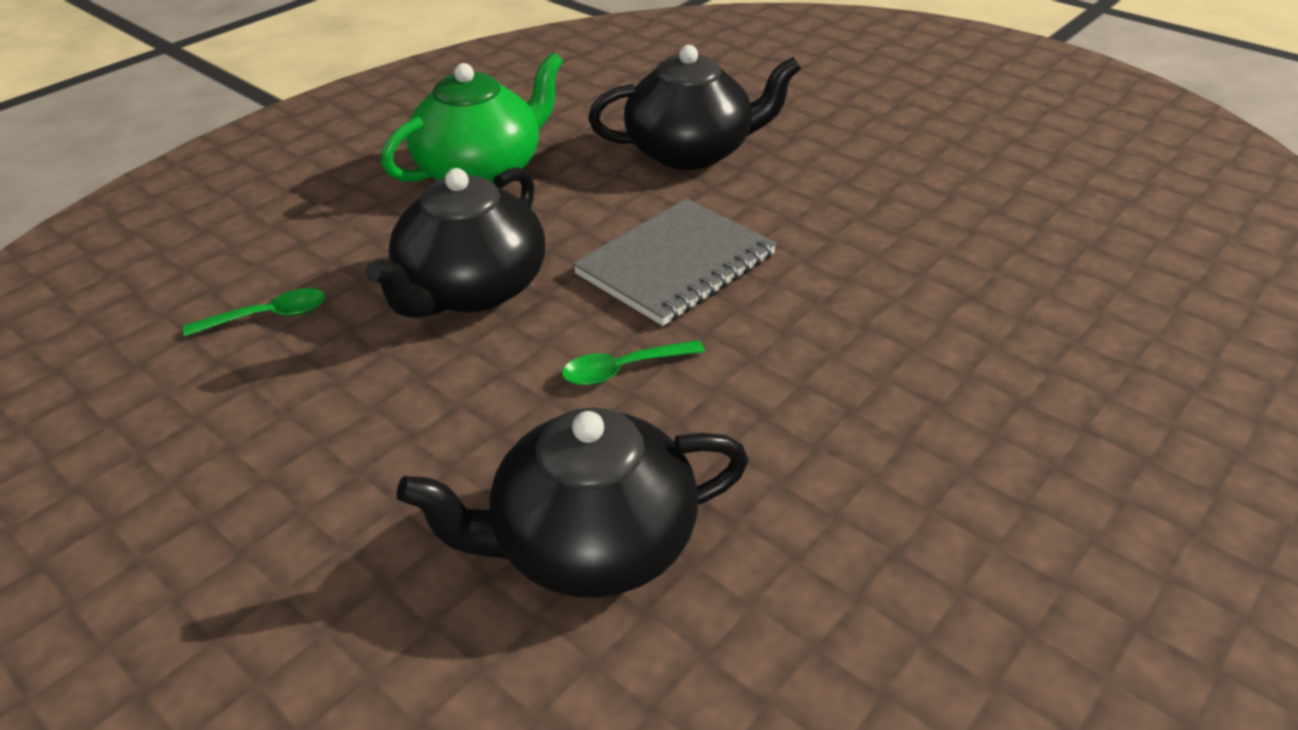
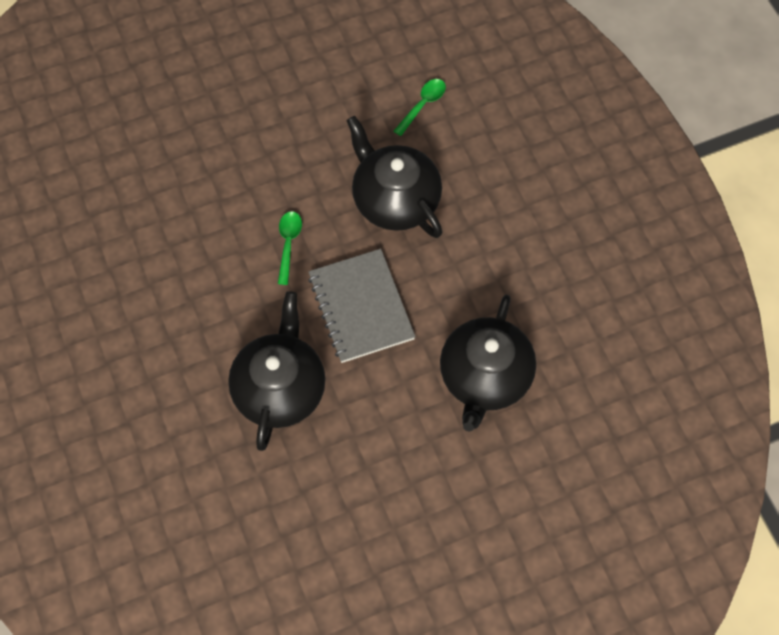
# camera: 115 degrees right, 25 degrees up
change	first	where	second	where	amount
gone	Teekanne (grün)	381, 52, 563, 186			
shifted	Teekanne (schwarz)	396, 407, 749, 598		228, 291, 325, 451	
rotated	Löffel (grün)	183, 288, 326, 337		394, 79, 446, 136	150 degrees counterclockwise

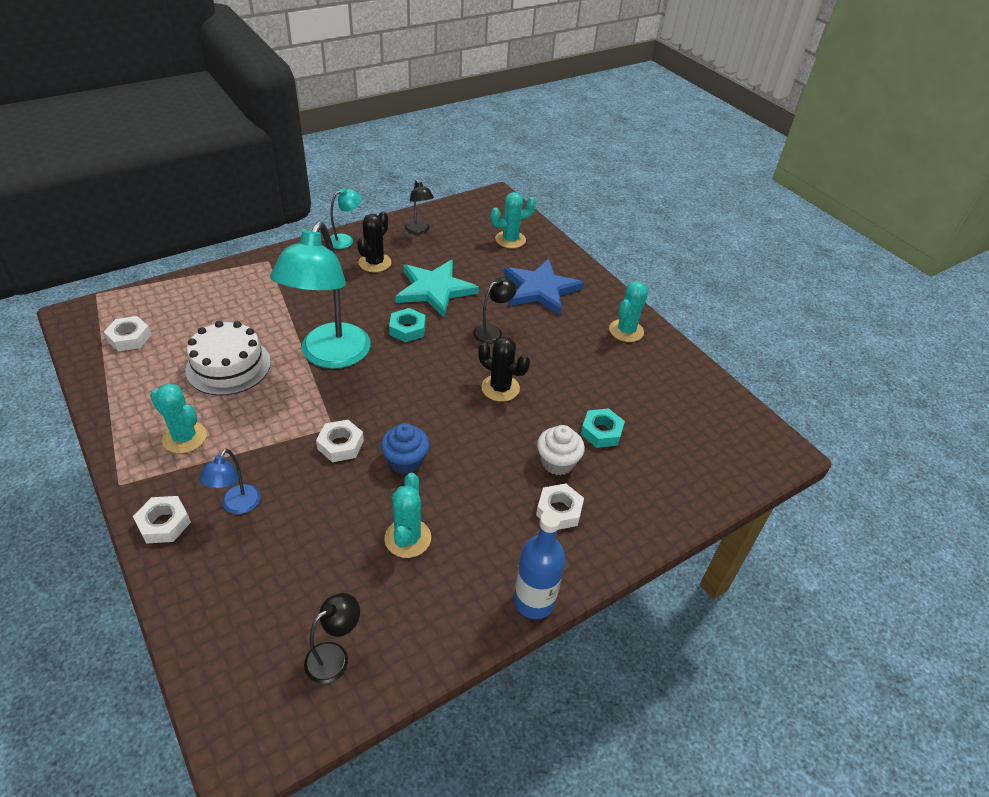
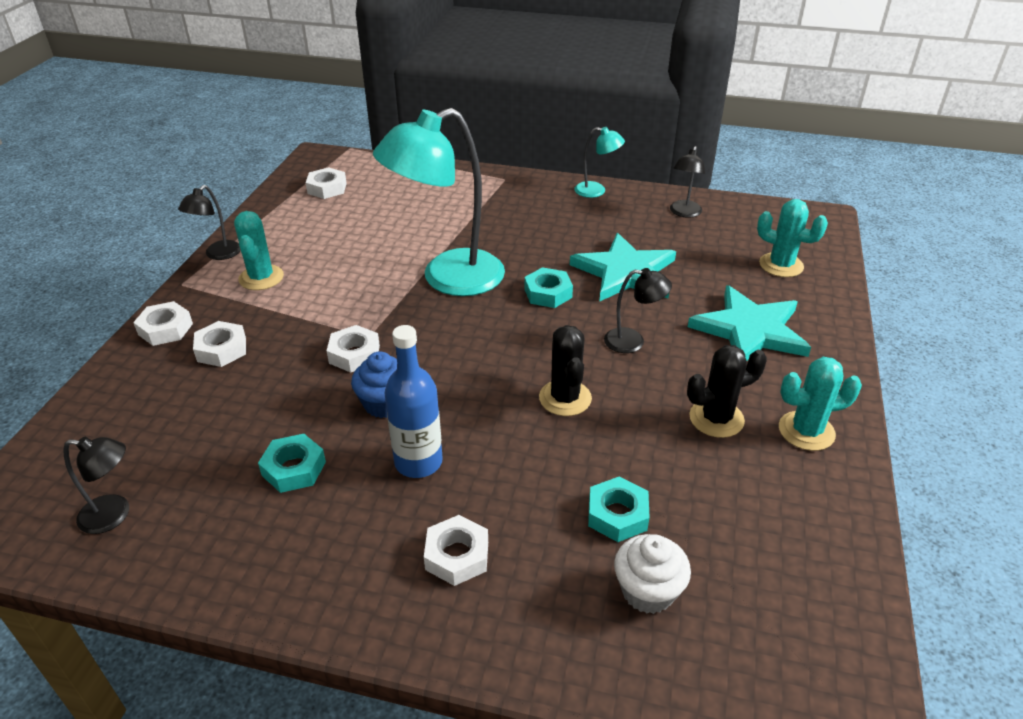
# camera: 50 degrees right, 5 degrees down
change	first	where	second	where	amount
gone	Kuchen (weiß)	185, 321, 271, 396			
new			Lampe (schwarz)	178, 185, 241, 260	
shifted	Kaktus (schwarz)	357, 212, 391, 272		687, 345, 767, 438	
shifted	Flasche (blau)	514, 510, 565, 619		385, 325, 443, 478	
shifted	Muffin (weiß)	537, 425, 585, 475		614, 534, 691, 614	
swapped	Lampe (blau)	199, 449, 261, 514	Sechskantmutter (weiß)	193, 321, 246, 367	
swapped	Kaktus (türkis)	384, 473, 431, 558	Sechskantmutter (türkis)	258, 434, 326, 493	
repainted	Stern (blau)	504, 259, 584, 315	Stern (türkis)	688, 285, 811, 361	

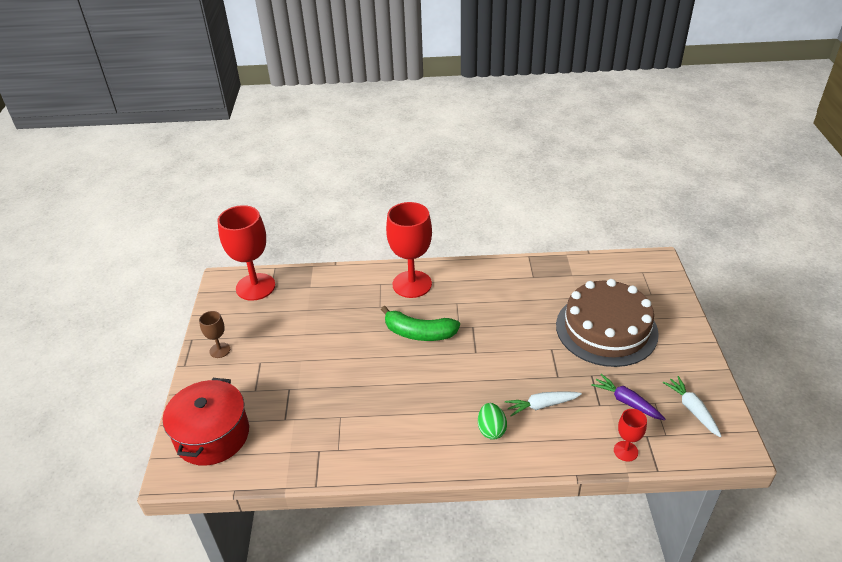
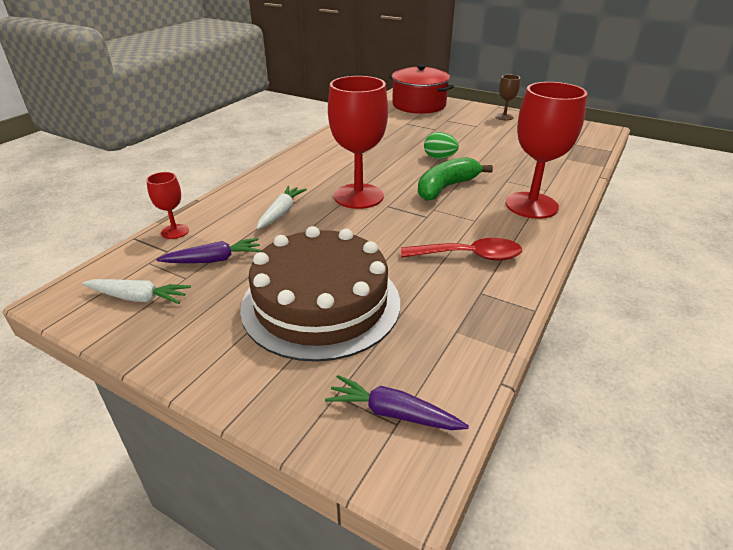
# camera: 120 degrees right, 5 degrees down
change	first	where	second	where	amount
new			Karotte (lila)	325, 375, 469, 430	
new			Löffel (rot)	401, 238, 522, 261	
shifted	Kelch (rot)	218, 205, 275, 301		328, 76, 388, 209	
shifted	Ei (grün)	478, 403, 507, 440		424, 132, 459, 159	

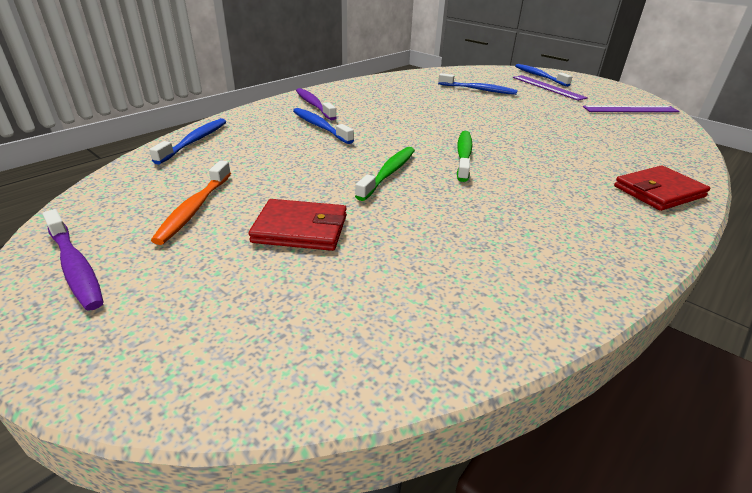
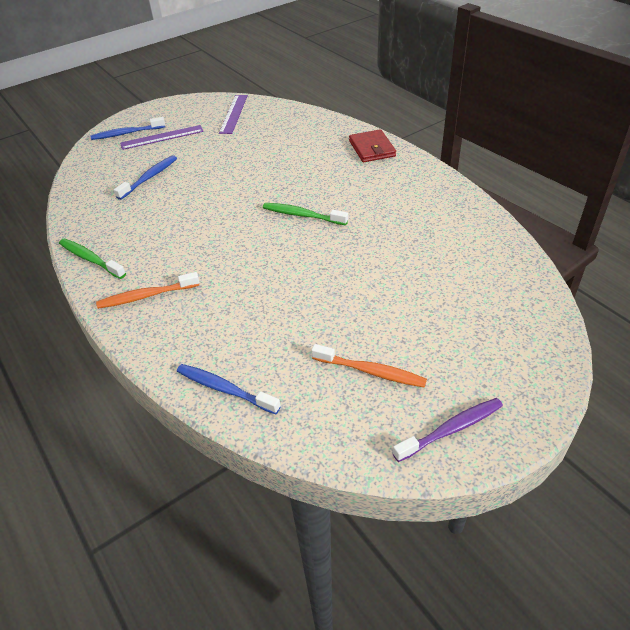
# camera: 75 degrees left, 10 degrees up
change	first	where	second	where	amount
gone	Geldbörse (rot)	248, 199, 347, 251			
gone	Zahnbürste (blau)	293, 108, 354, 144			
shifted	Zahnbürste (grün)	355, 147, 415, 201		59, 239, 126, 279	
repainted	Zahnbürste (lila)	296, 88, 337, 120	Zahnbürste (orange)	96, 272, 199, 309	

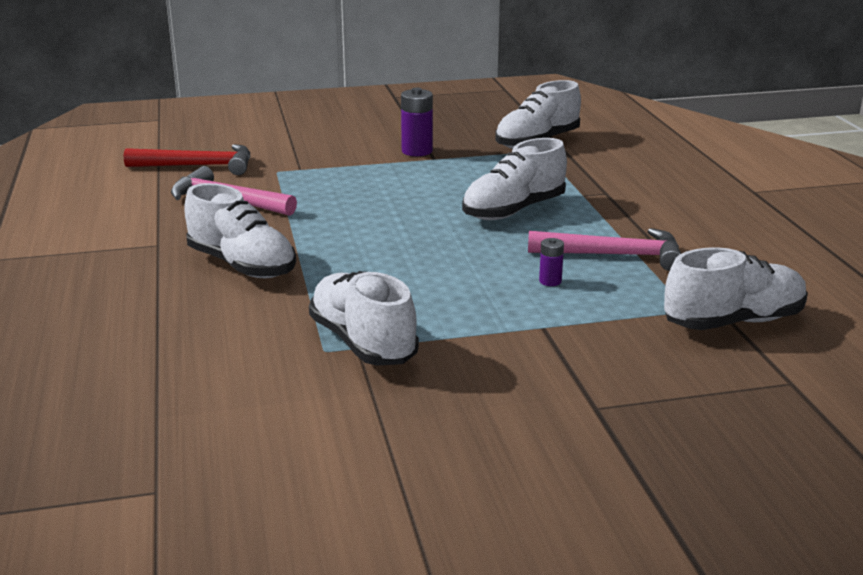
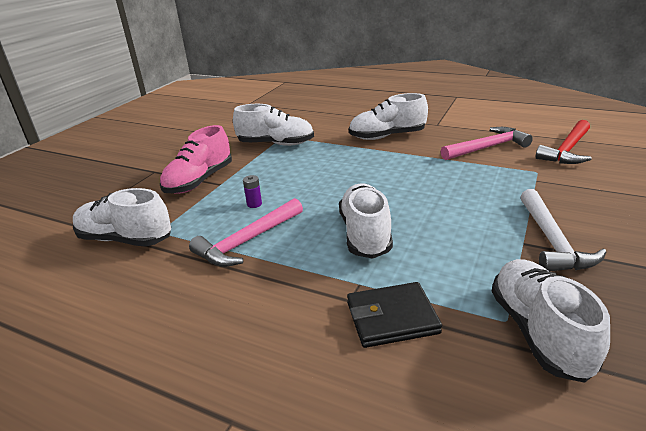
# camera: 130 degrees right, 5 degrees up
change	first	where	second	where	amount
new			Schuh (rosa)	160, 125, 232, 194	
new			Geldbörse (schwarz)	347, 282, 442, 348	
swapped	Batterie (lila)	401, 88, 433, 156	Hammer (weiß)	520, 189, 606, 271	
rotated	Schuh (weiß)	664, 247, 808, 330		73, 188, 171, 247	90 degrees clockwise

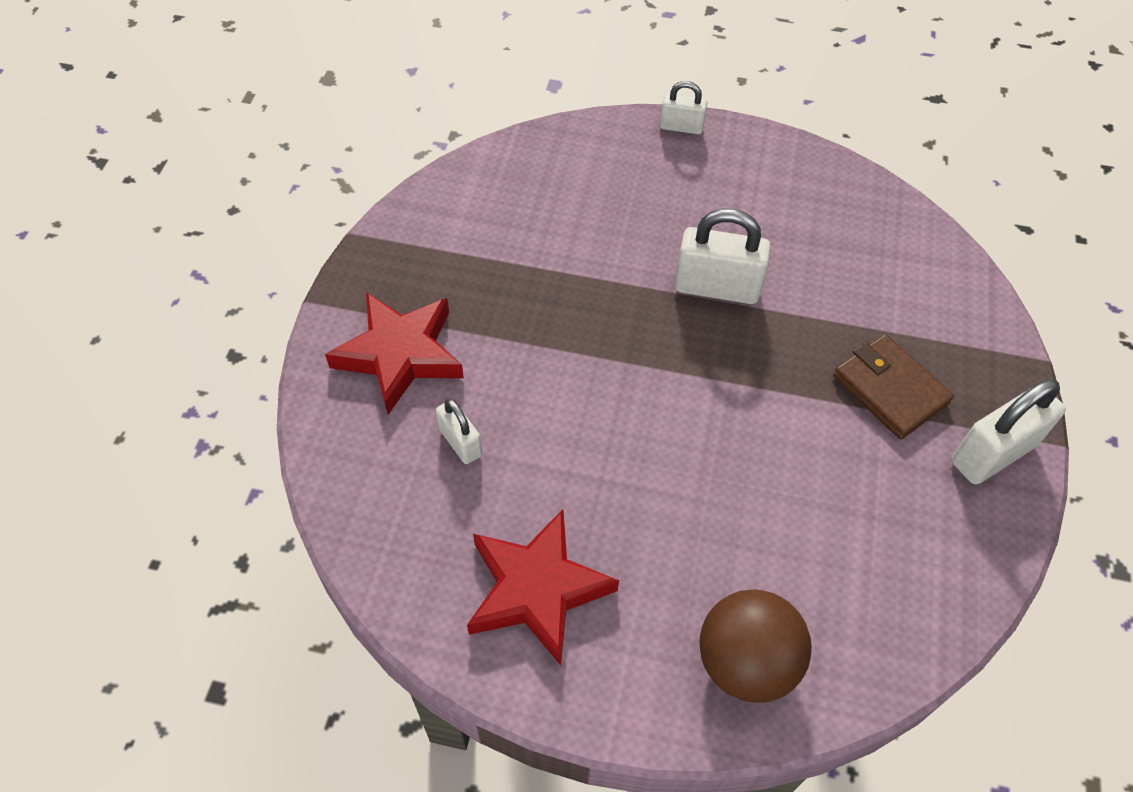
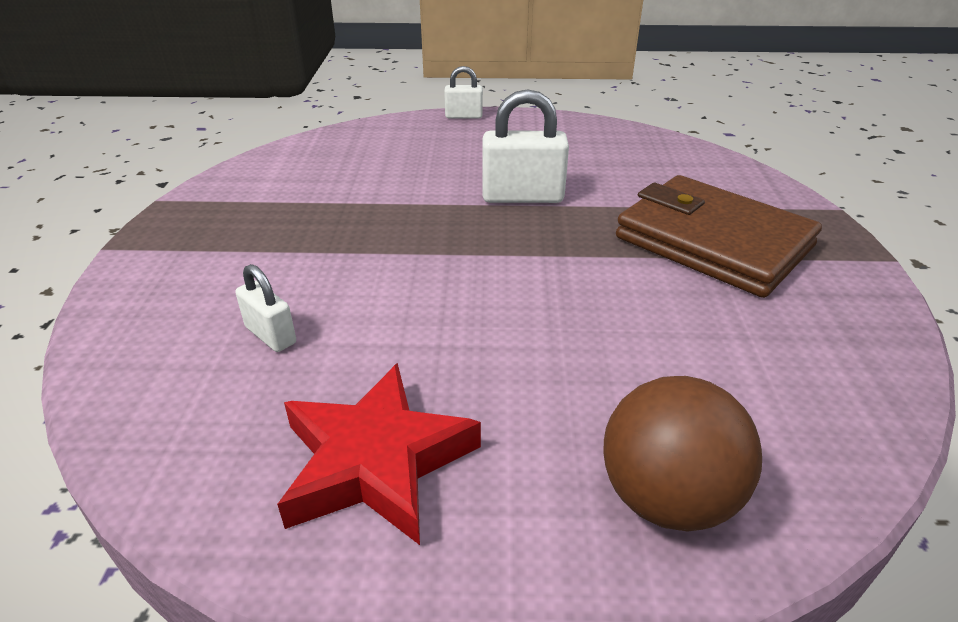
# camera: 10 degrees left, 20 degrees down
change	first	where	second	where	amount
gone	Stern (rot)	325, 292, 464, 415			
gone	Vorhängeschloss (weiß)	951, 379, 1066, 484			
scaled	Geldbörse (braun)	833, 334, 954, 439		616, 175, 822, 298	x1.67

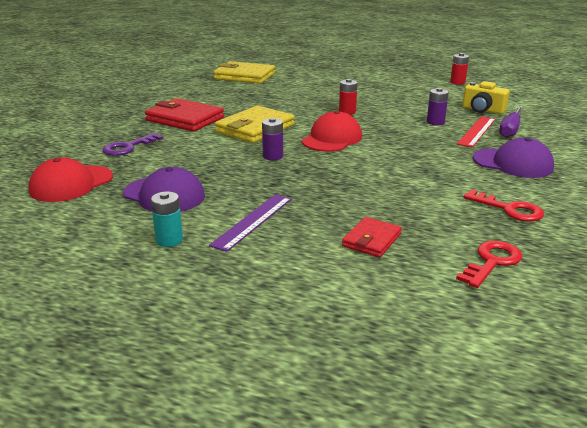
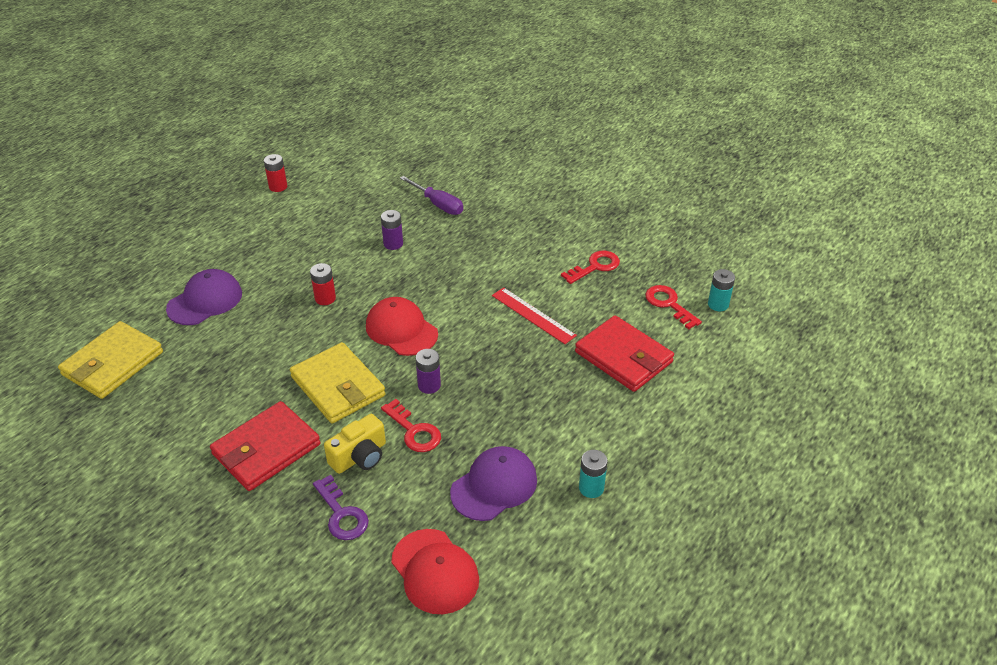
# camera: 75 degrees left, 15 degrees up
change	first	where	second	where	amount
gone	Lineal (lila)	209, 194, 291, 252			
new			Schlüssel (rot)	381, 399, 441, 452	
new			Batterie (türkis)	708, 269, 735, 311	
shifted	Lineal (rot)	457, 116, 495, 147		492, 287, 577, 344	
shifted	Kamera (gelb)	462, 81, 510, 114		324, 414, 386, 474	
shifted	Kappe (lila)	473, 137, 554, 178		166, 269, 242, 325	
scaled	Geldbörse (rot)	342, 217, 402, 258		575, 315, 674, 392	x1.77

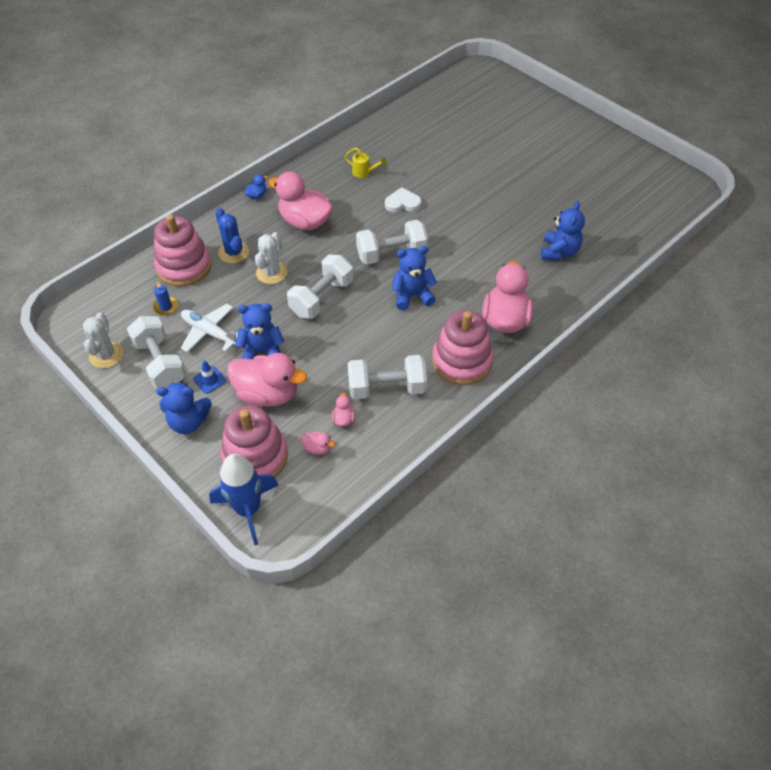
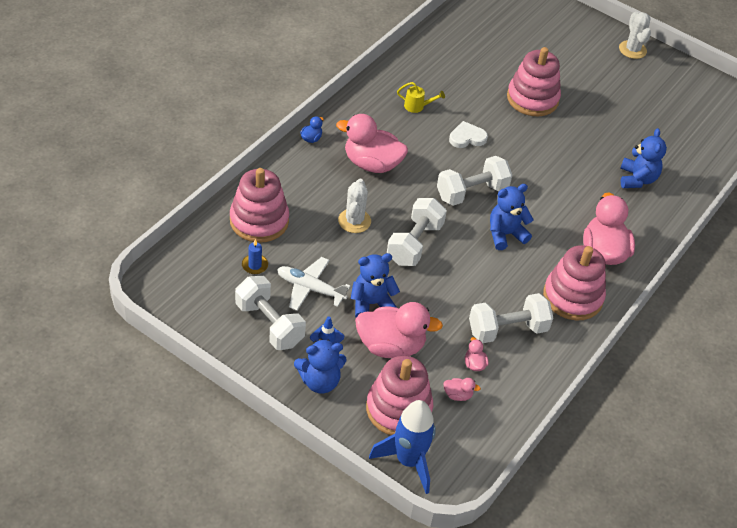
# camera: 15 degrees left, 5 degrees down
change	first	where	second	where	amount
gone	Kaktus (blau)	215, 208, 249, 263			
new			Stapelspielzeug (rosa)	507, 47, 561, 116	
shifted	Kaktus (weiß)	83, 312, 123, 368		619, 12, 651, 59	

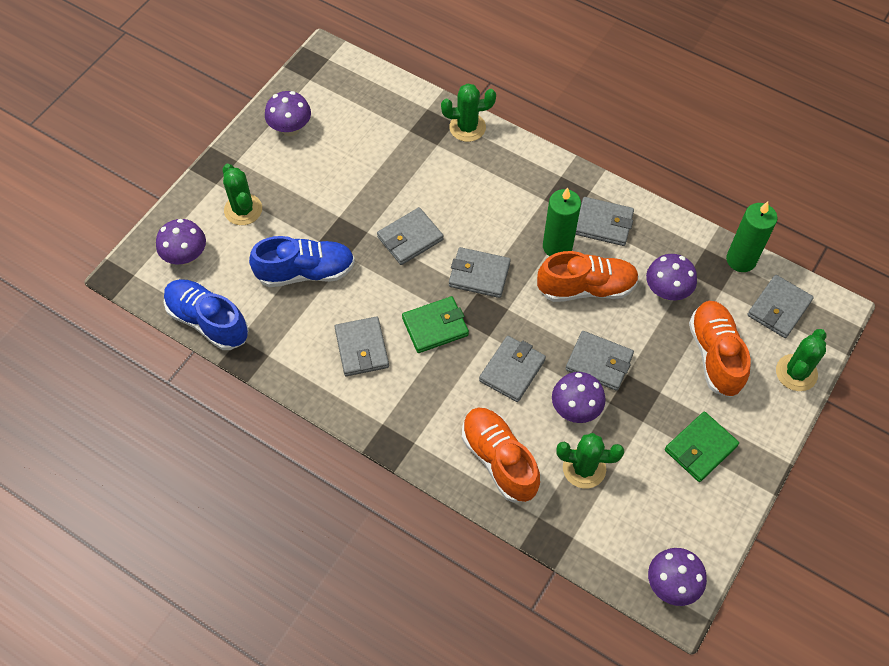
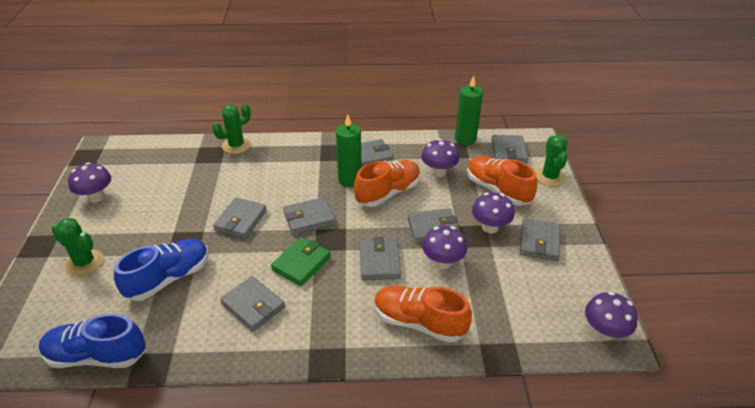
# camera: 35 degrees left, 20 degrees down
change	first	where	second	where	amount
gone	Kaktus (grün)	556, 433, 624, 488			
shifted	Pilz (lila)	156, 219, 206, 265		472, 192, 514, 233	
repainted	Geldbörse (grün)	665, 411, 739, 482	Geldbörse (grau)	520, 219, 560, 261	

